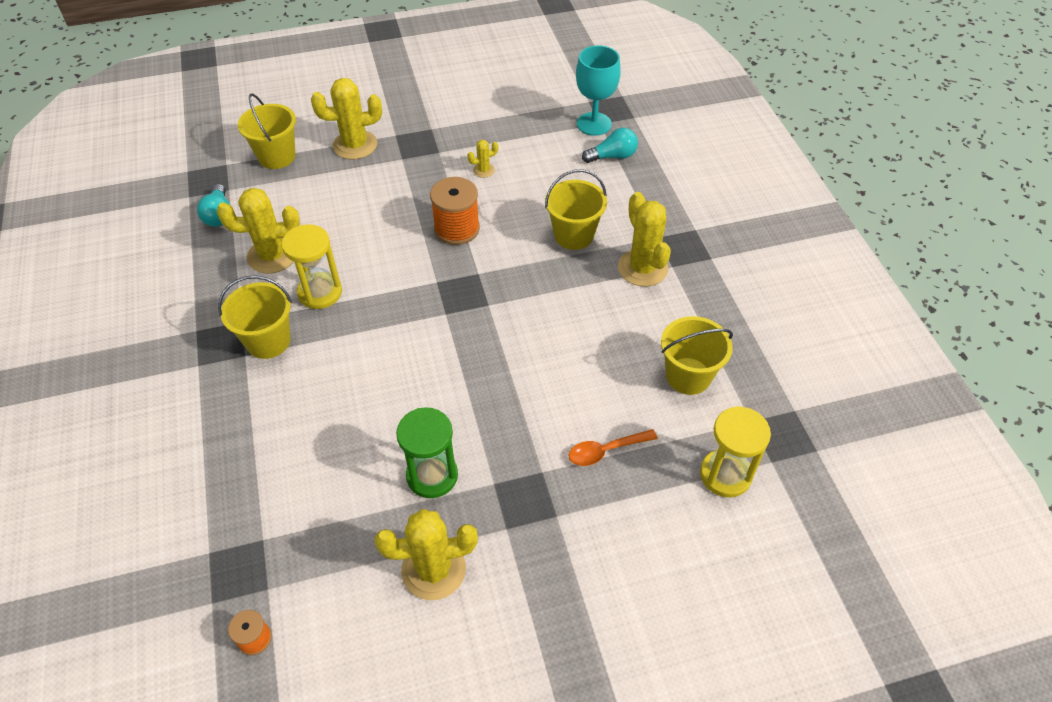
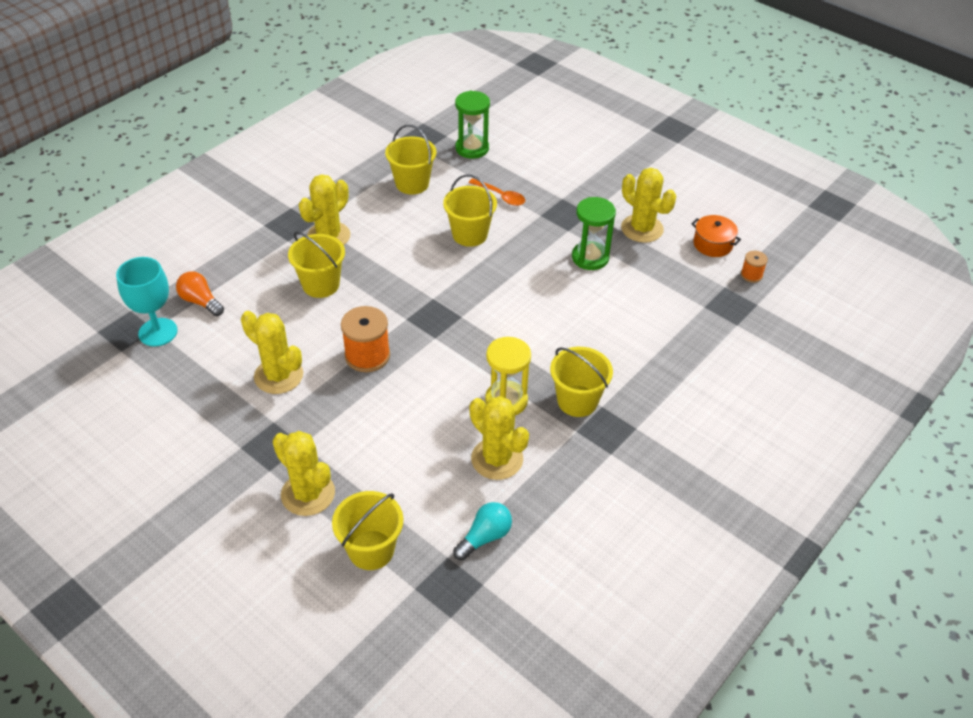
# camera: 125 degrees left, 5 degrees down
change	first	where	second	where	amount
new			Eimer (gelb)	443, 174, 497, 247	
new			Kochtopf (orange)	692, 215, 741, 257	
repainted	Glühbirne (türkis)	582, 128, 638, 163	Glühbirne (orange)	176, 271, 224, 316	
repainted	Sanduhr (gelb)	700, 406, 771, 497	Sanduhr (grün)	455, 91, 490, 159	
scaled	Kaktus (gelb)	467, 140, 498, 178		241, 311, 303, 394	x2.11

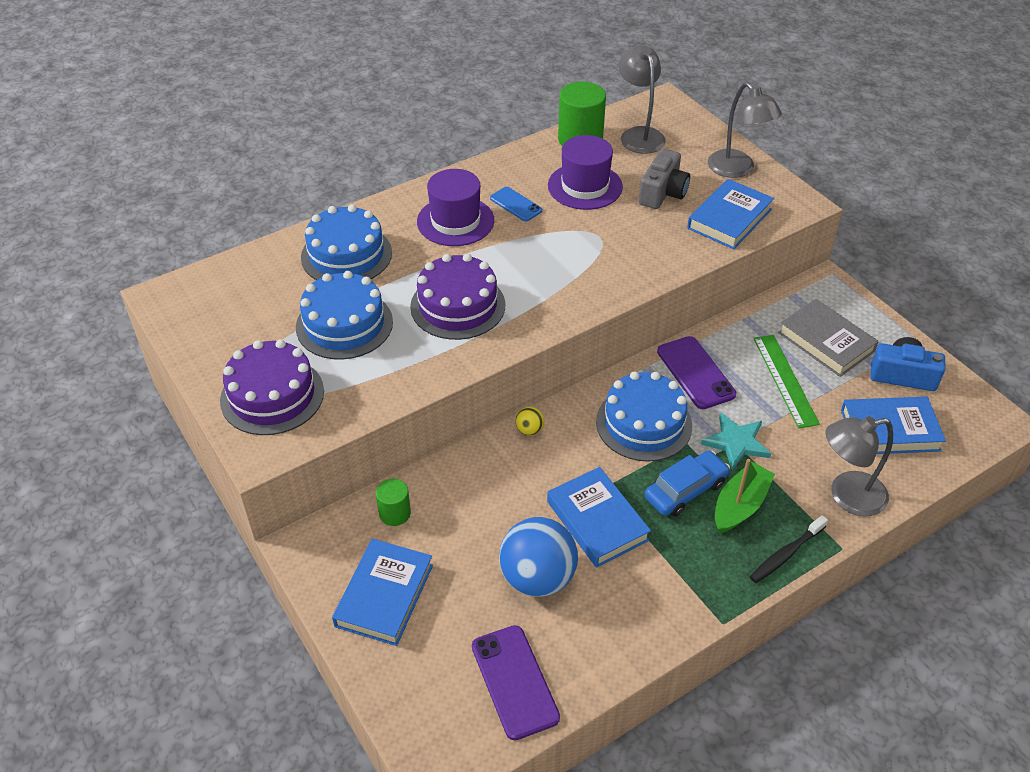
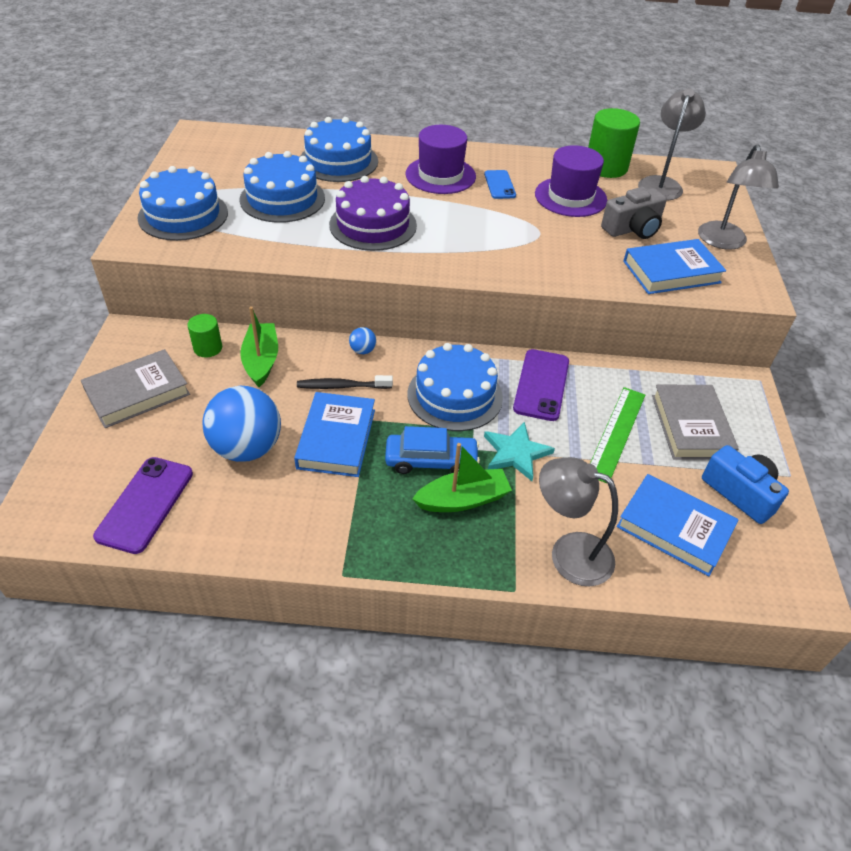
# camera: 35 degrees right, 0 degrees up
change	first	where	second	where	amount
new			Boot (grün)	240, 306, 278, 387	
shifted	Zahnbürste (schwarz)	750, 515, 828, 583		297, 375, 393, 389	
repainted	Kuchen (lila)	220, 339, 324, 435	Kuchen (blau)	138, 166, 228, 241	
repainted	Buch (blau)	332, 539, 433, 646	Buch (grau)	81, 349, 190, 428	
repainted	Ball (gelb)	516, 407, 544, 435	Ball (blau)	349, 327, 376, 354	

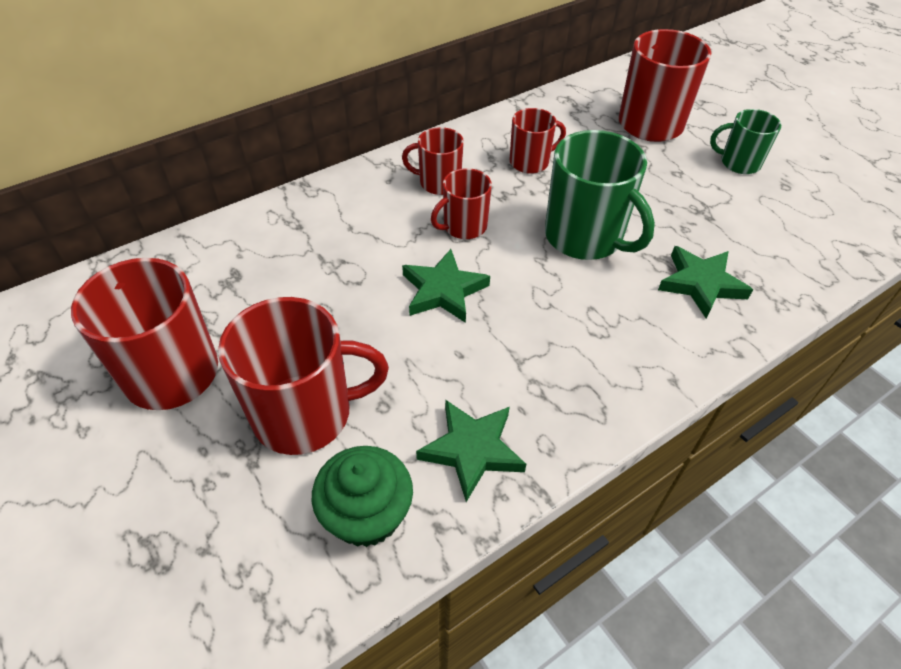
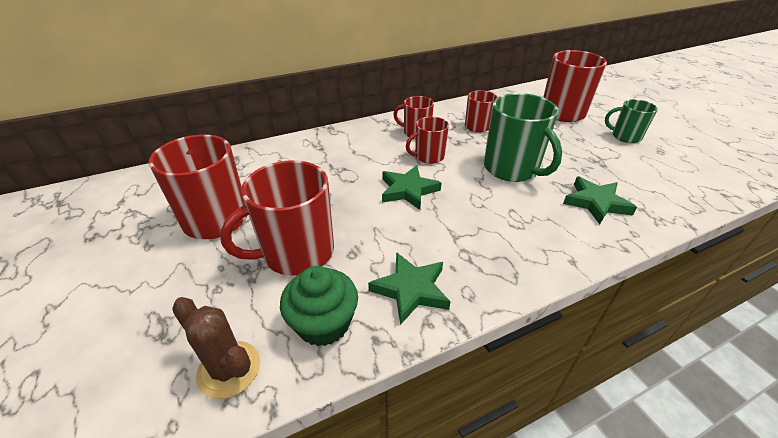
# camera: 10 degrees right, 10 degrees down
change	first	where	second	where	amount
new			Kaktus (braun)	172, 297, 260, 399	
rotated	Tasse (rot)	218, 297, 389, 455		220, 160, 334, 276	150 degrees clockwise

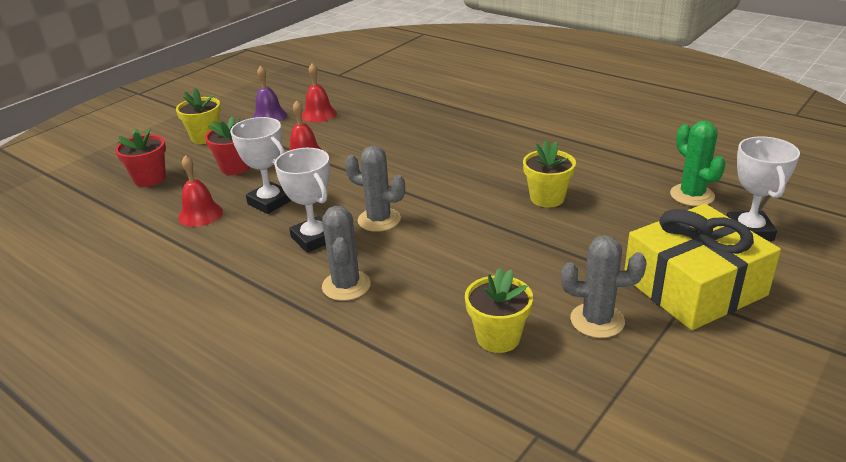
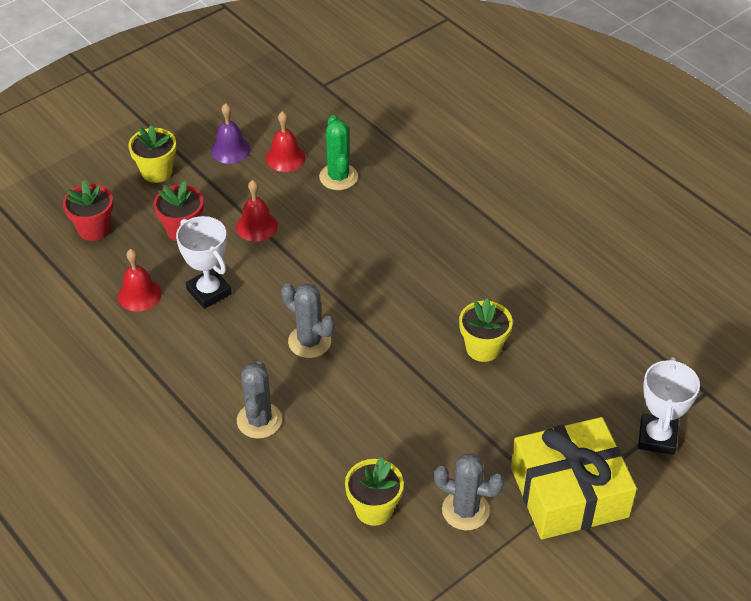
# camera: 10 degrees right, 15 degrees up
change	first	where	second	where	amount
gone	Pokal (weiß)	274, 148, 330, 253			
shifted	Kaktus (grün)	670, 121, 726, 206		319, 115, 358, 190	

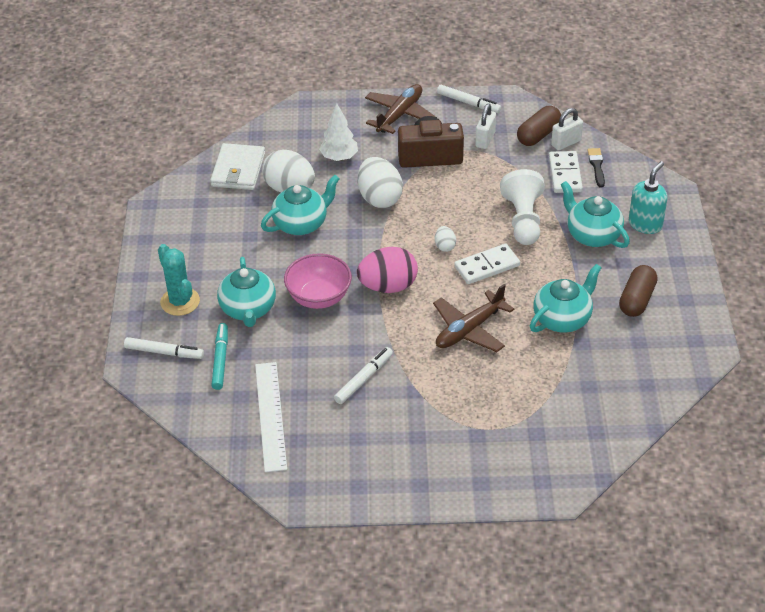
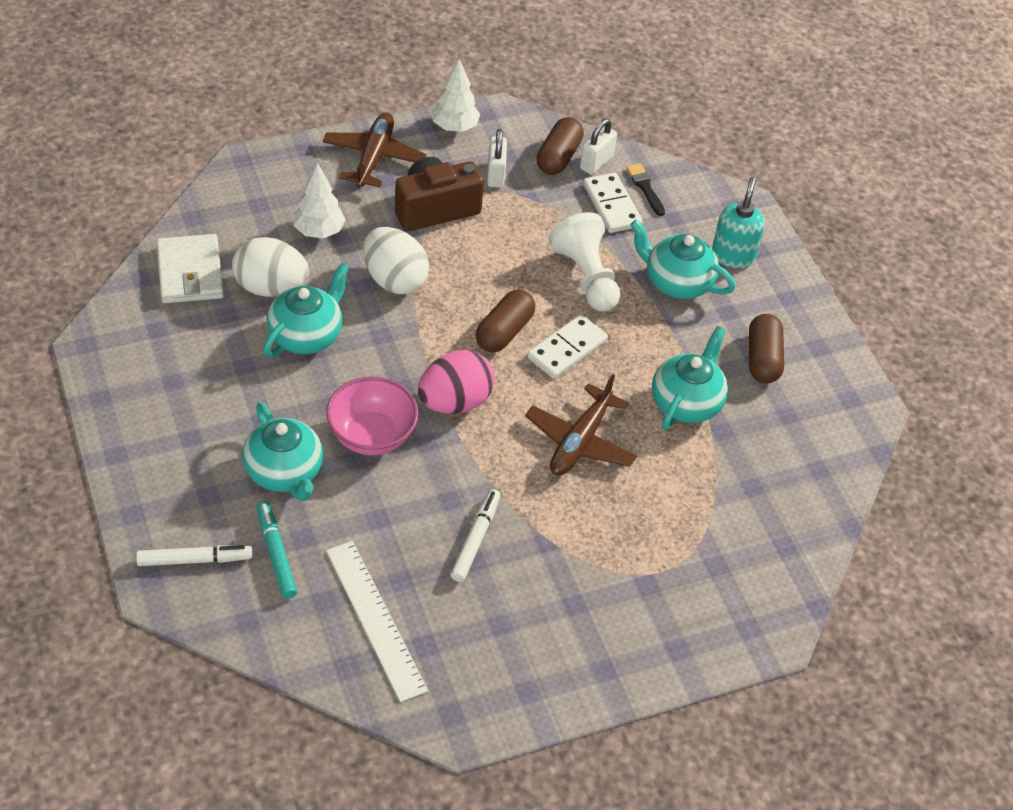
# camera: 25 degrees left, 5 degrees up
change	first	where	second	where	amount
gone	Kaktus (türkis)	158, 244, 200, 316			
swapped	Ei (weiß)	435, 226, 456, 252	Kapsel (braun)	476, 289, 535, 353	
swapped	Filzstift (weiß)	437, 85, 501, 113	Baum (weiß)	431, 59, 480, 132	

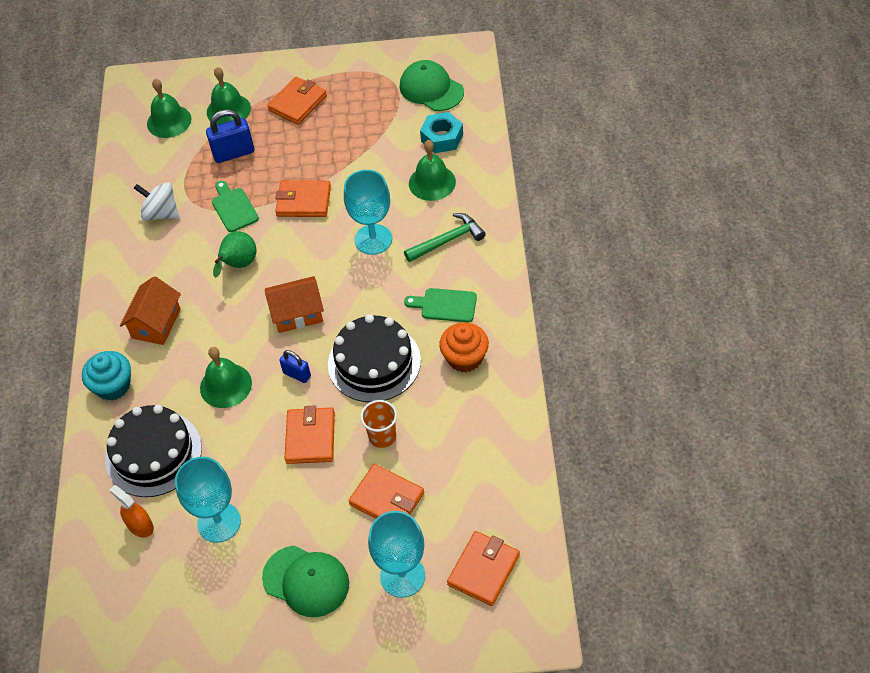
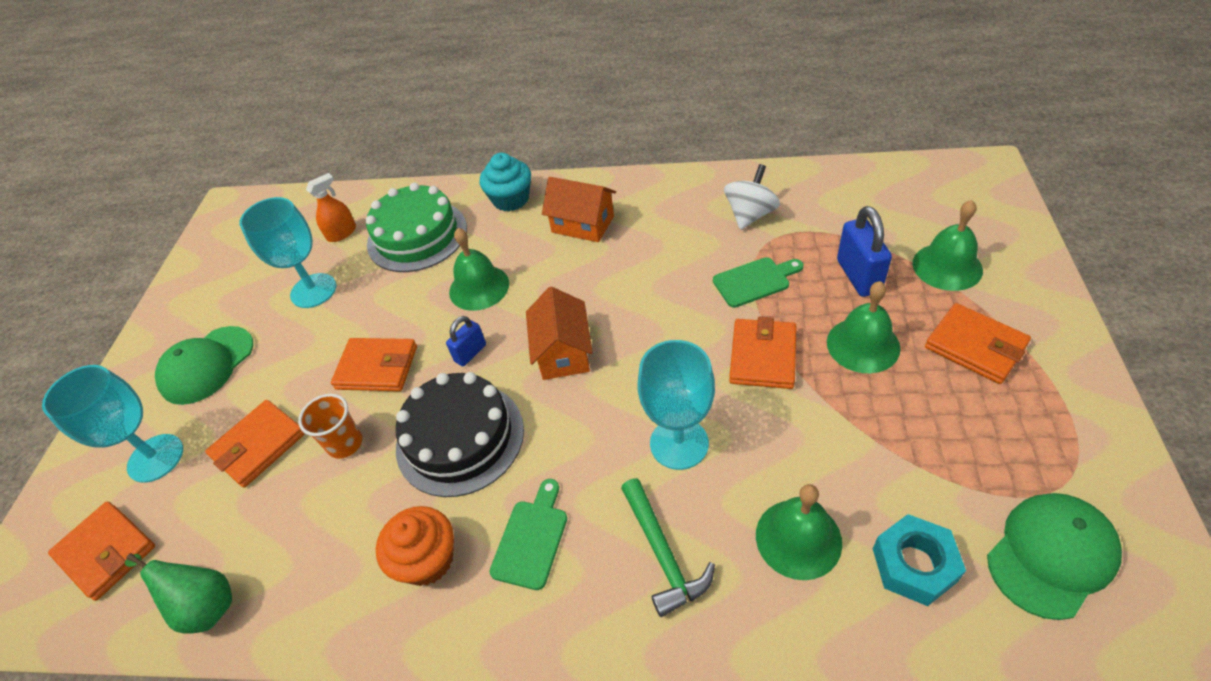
# camera: 100 degrees right, 5 degrees down
change	first	where	second	where	amount
shifted	Glocke (grün)	147, 79, 191, 138		827, 281, 901, 373	
shifted	Birne (grün)	213, 231, 257, 278		125, 553, 232, 633	
repainted	Kuchen (schwarz)	105, 405, 202, 497	Kuchen (grün)	365, 183, 467, 272	

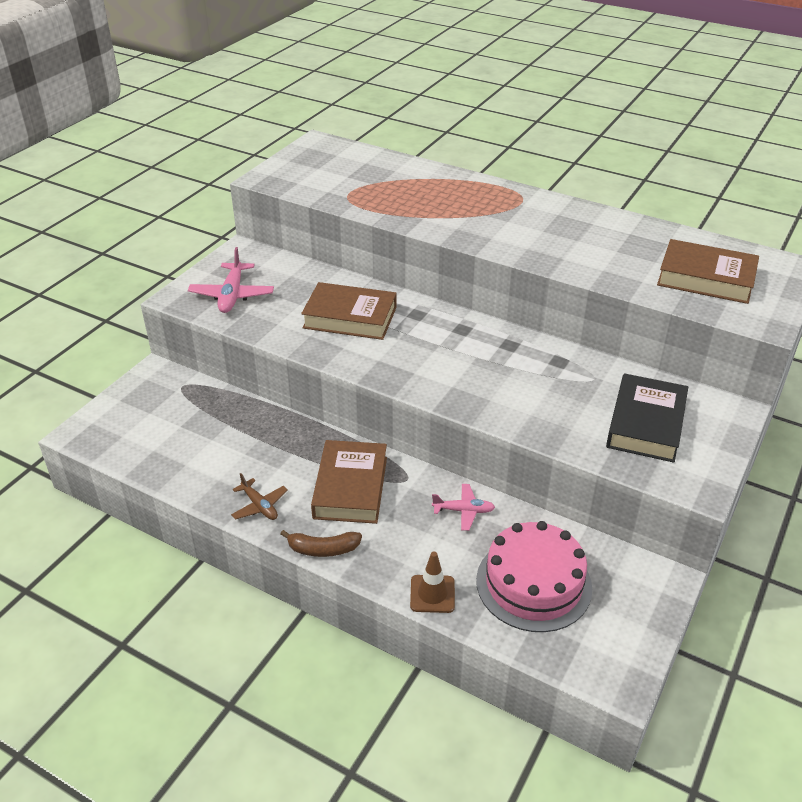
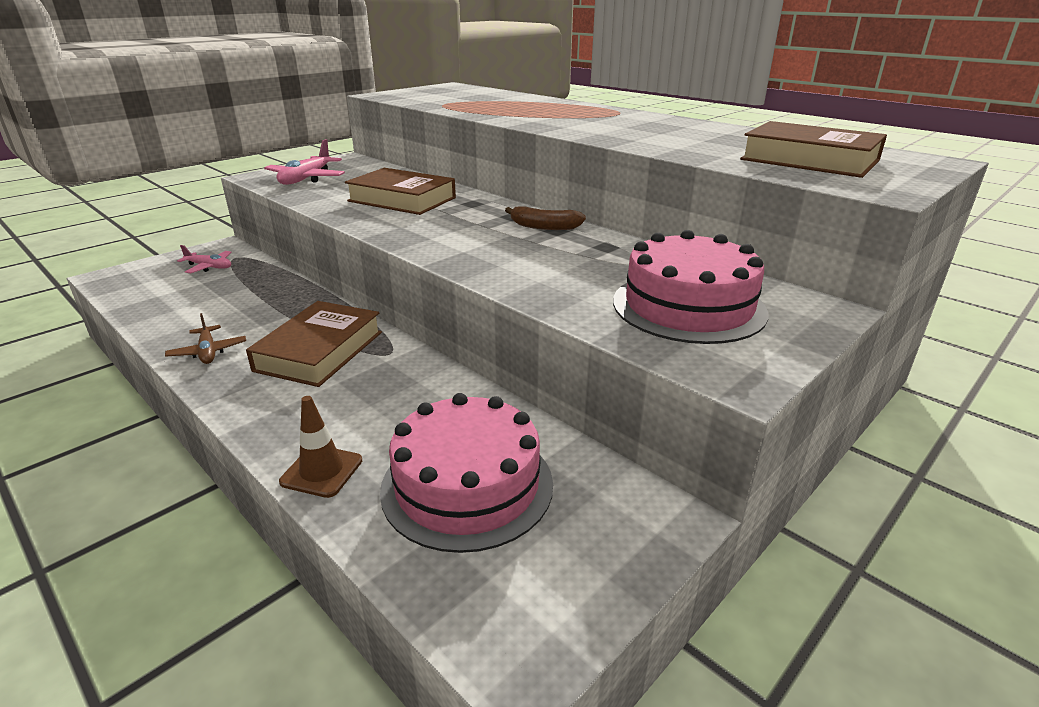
# camera: 15 degrees right, 10 degrees down
change	first	where	second	where	amount
shifted	Banane (braun)	281, 530, 362, 557		505, 206, 586, 230	
shifted	Flugzeug (rosa)	432, 484, 495, 531		177, 245, 232, 273	
swapped	Buch (schwarz)	606, 373, 688, 463	Kuchen (rosa)	613, 230, 768, 344	

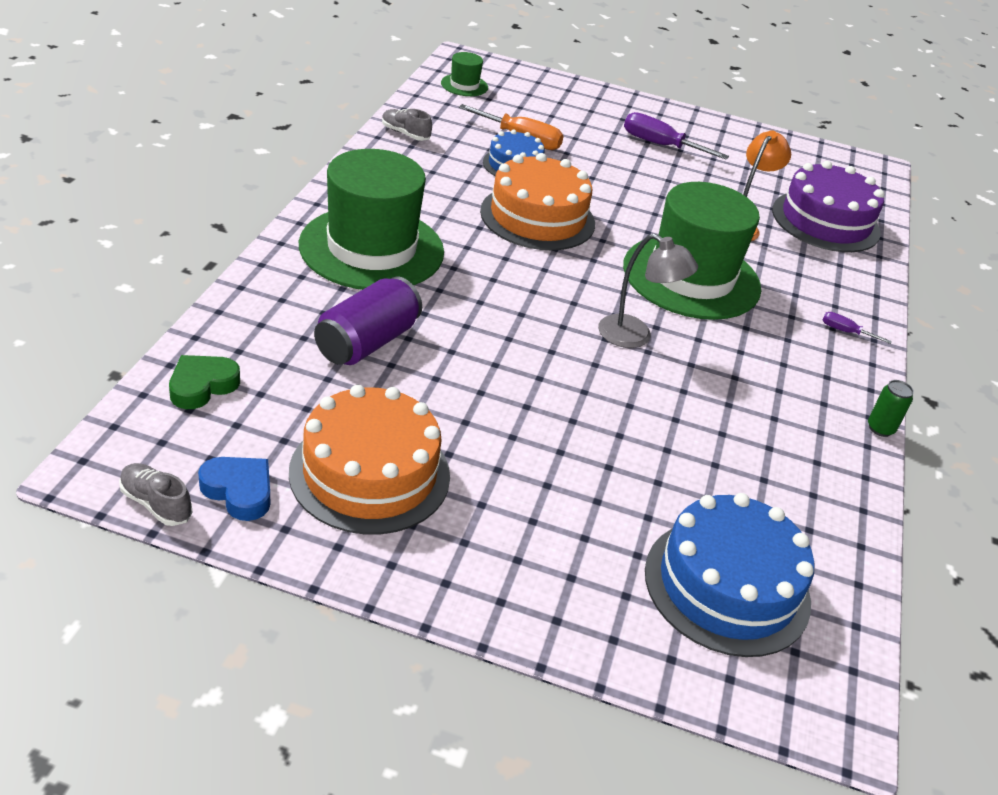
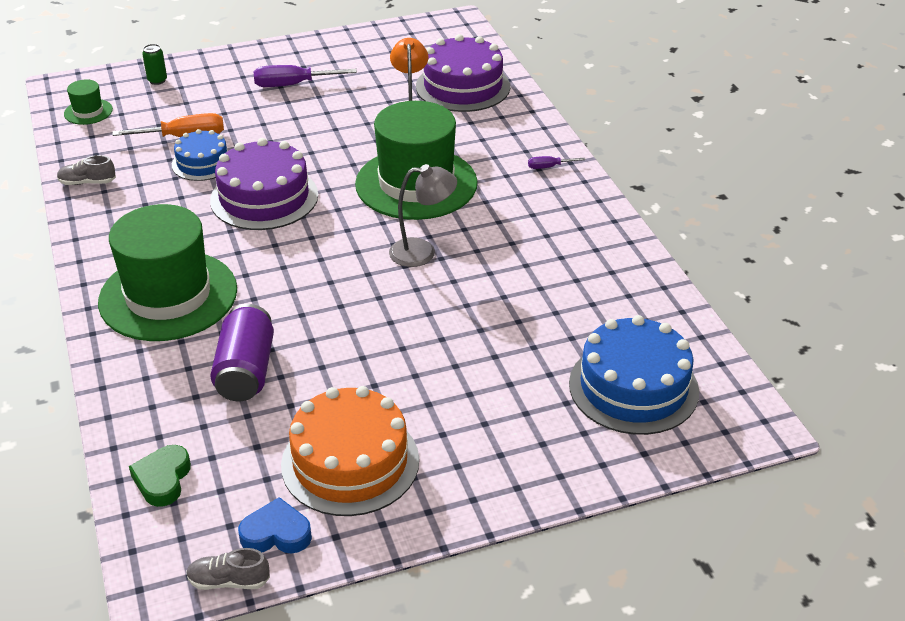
# camera: 30 degrees left, 0 degrees up
change	first	where	second	where	amount
shifted	Dose (grün)	868, 380, 914, 437		142, 44, 167, 85	
repainted	Kuchen (orange)	480, 153, 595, 250	Kuchen (lila)	210, 138, 318, 230	

